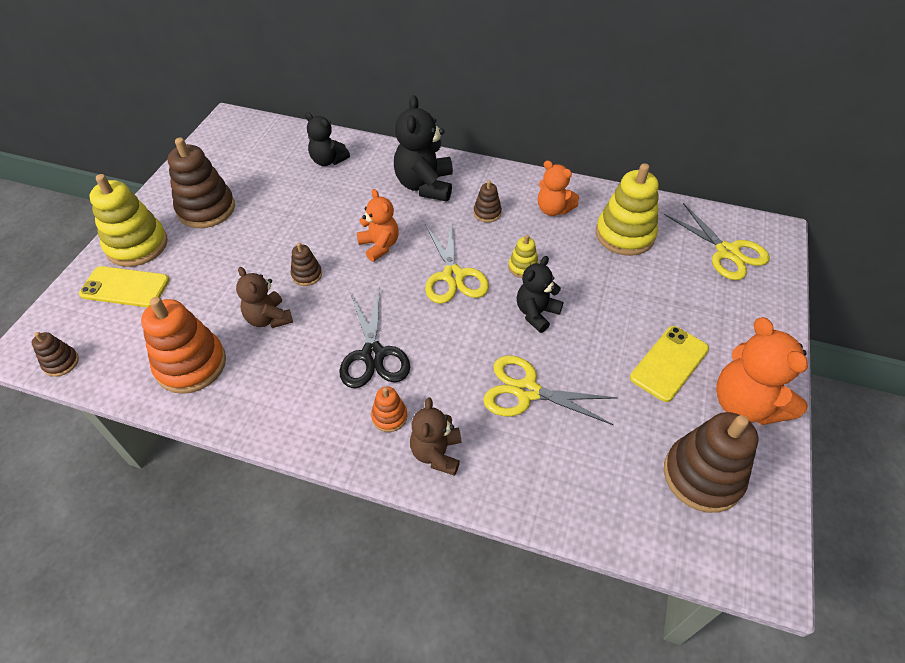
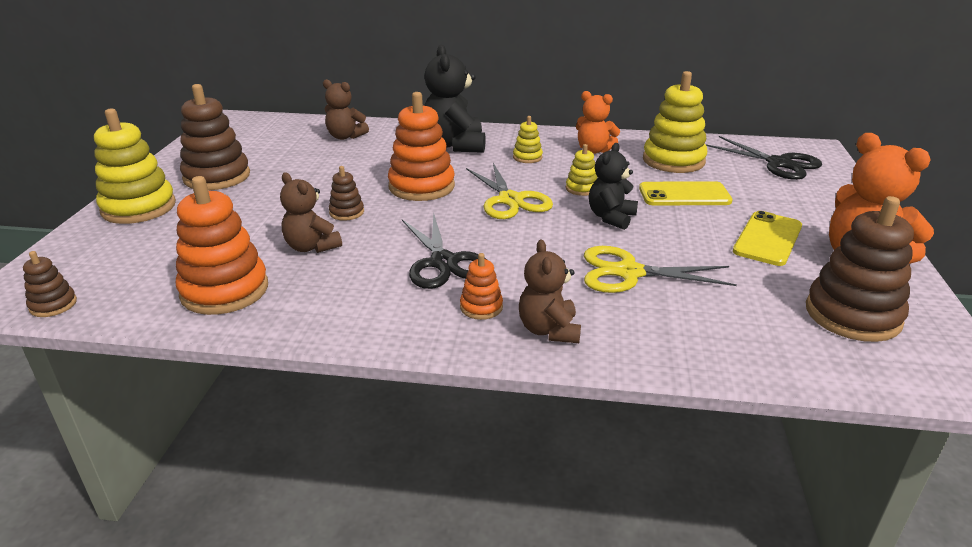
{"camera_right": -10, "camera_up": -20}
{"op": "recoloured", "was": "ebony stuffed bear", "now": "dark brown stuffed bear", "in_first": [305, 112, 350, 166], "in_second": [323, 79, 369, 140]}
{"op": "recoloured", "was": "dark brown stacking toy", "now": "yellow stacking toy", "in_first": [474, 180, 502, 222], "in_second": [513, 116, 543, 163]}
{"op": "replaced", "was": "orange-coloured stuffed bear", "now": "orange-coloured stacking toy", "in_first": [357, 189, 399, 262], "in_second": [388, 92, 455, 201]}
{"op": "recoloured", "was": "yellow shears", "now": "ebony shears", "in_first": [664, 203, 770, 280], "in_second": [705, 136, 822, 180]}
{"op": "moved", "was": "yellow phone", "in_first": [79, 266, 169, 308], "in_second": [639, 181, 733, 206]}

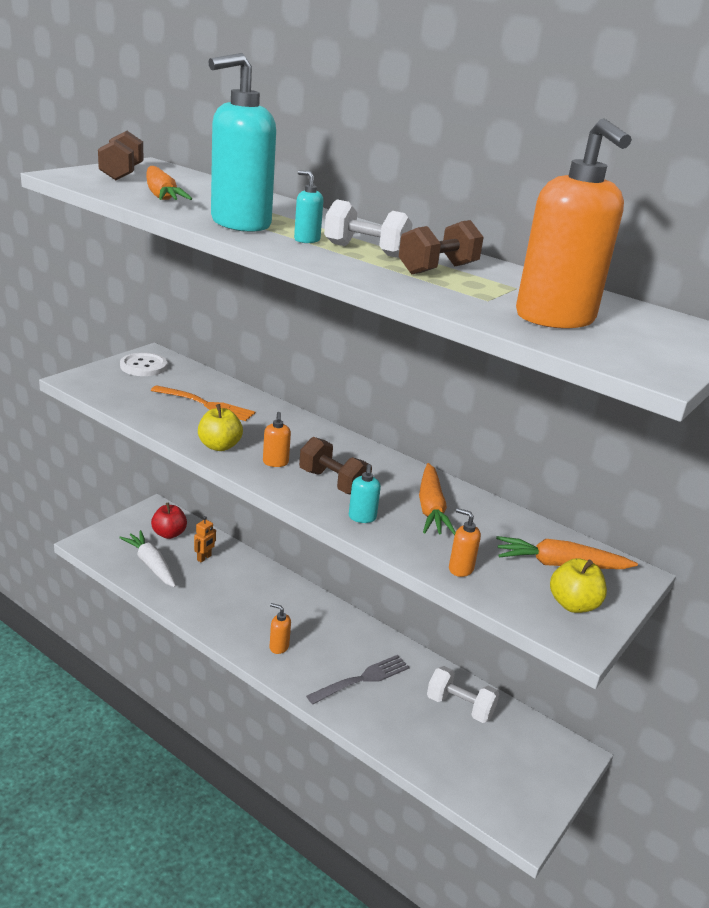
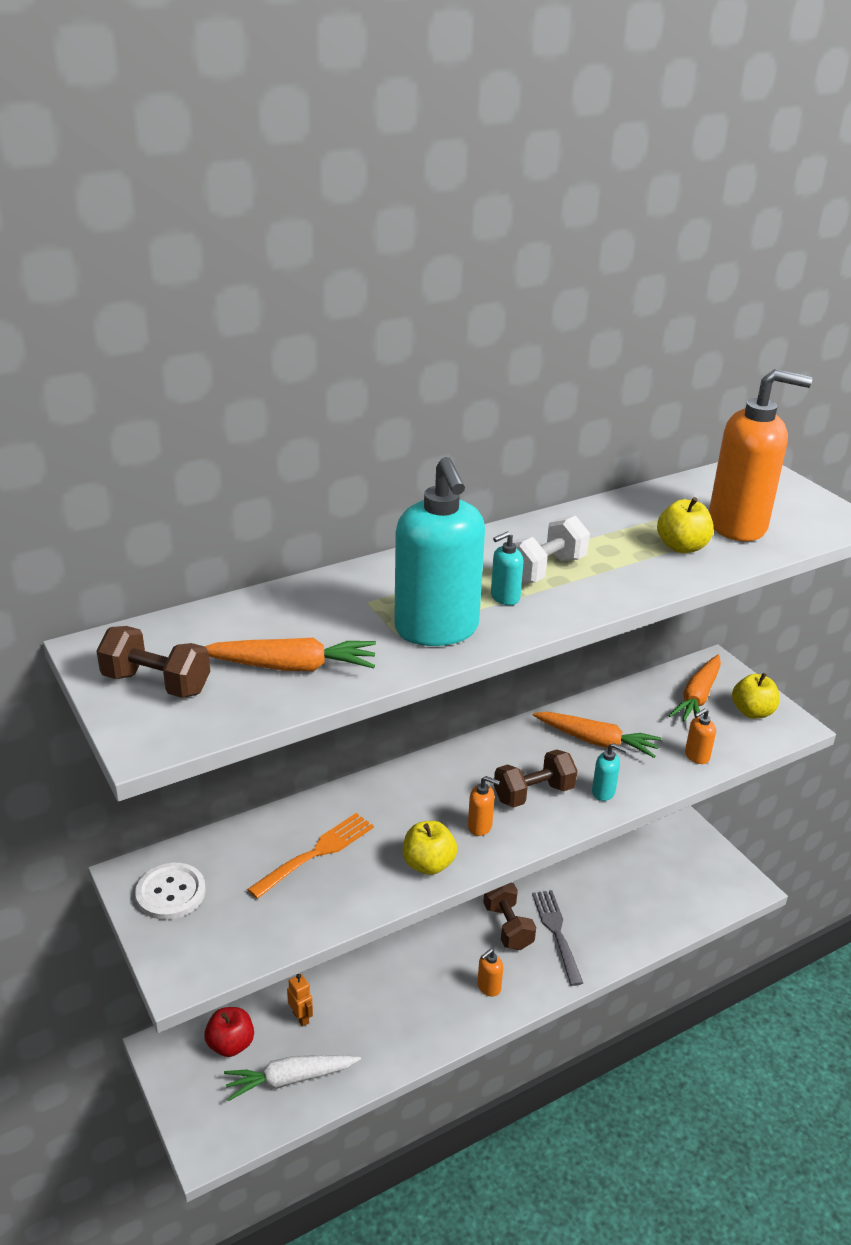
{"camera_right": -65, "camera_up": 5}
{"op": "moved", "was": "dark brown dumbbell", "in_first": [399, 220, 484, 274], "in_second": [483, 883, 536, 950]}
{"op": "removed", "was": "snow-white dumbbell", "in_first": [427, 666, 499, 723]}
{"op": "added", "now": "yellow apple", "in_second": [657, 497, 714, 553]}

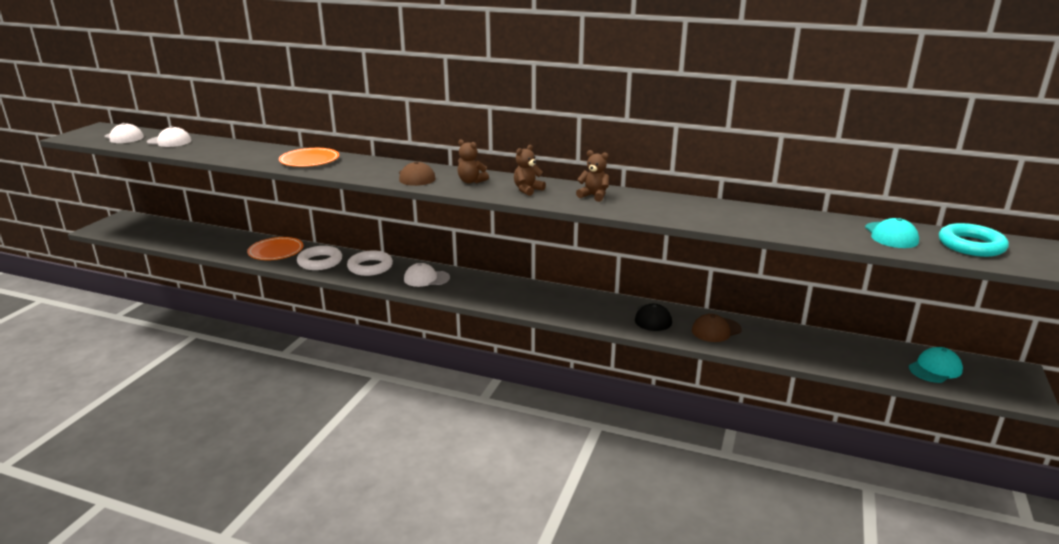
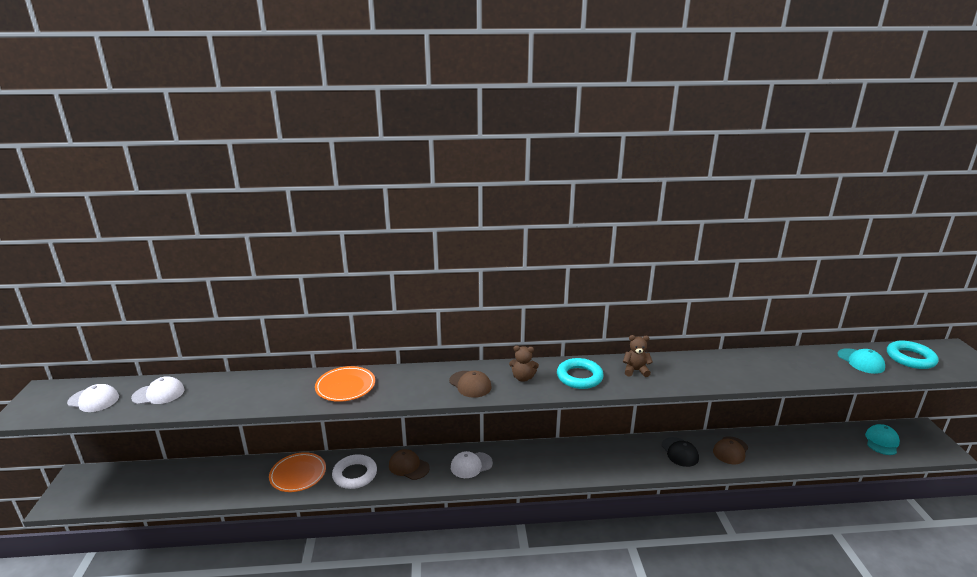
{"camera_right": -25, "camera_up": 0}
{"op": "replaced", "was": "dark brown stuffed bear", "now": "turquoise torus", "in_first": [514, 145, 546, 196], "in_second": [557, 358, 604, 389]}
{"op": "replaced", "was": "snow-white torus", "now": "dark brown cap", "in_first": [347, 250, 393, 276], "in_second": [389, 449, 430, 480]}

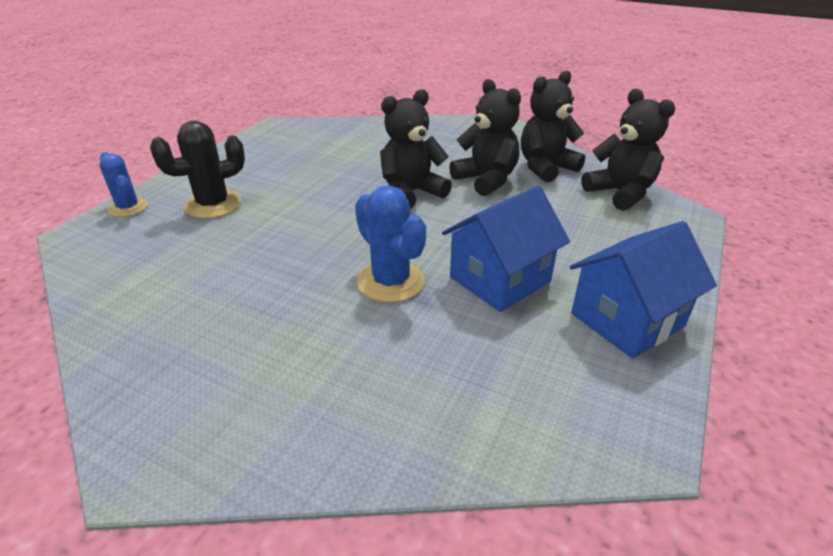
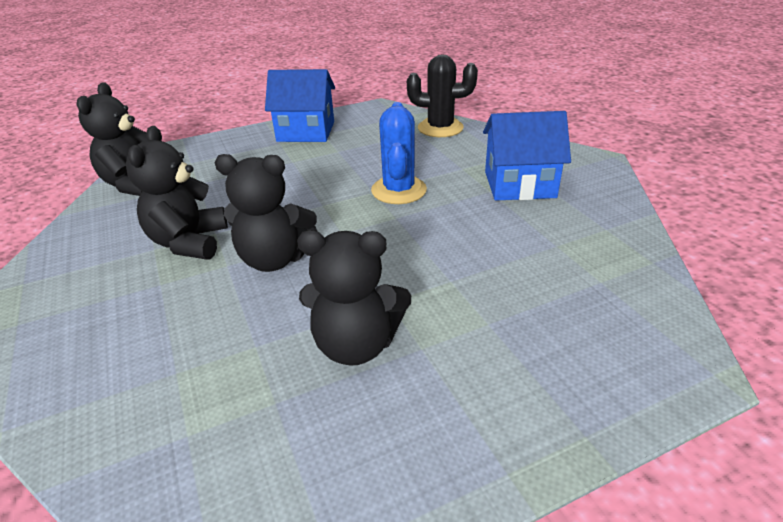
{"camera_right": -140, "camera_up": 0}
{"op": "moved", "was": "ebony stuffed bear", "in_first": [521, 71, 585, 183], "in_second": [297, 230, 411, 366]}
{"op": "moved", "was": "ebony cactus", "in_first": [150, 121, 245, 219], "in_second": [407, 54, 478, 137]}
{"op": "removed", "was": "royal blue cactus", "in_first": [99, 152, 148, 217]}
{"op": "moved", "was": "royal blue house", "in_first": [442, 186, 570, 312], "in_second": [483, 111, 571, 201]}

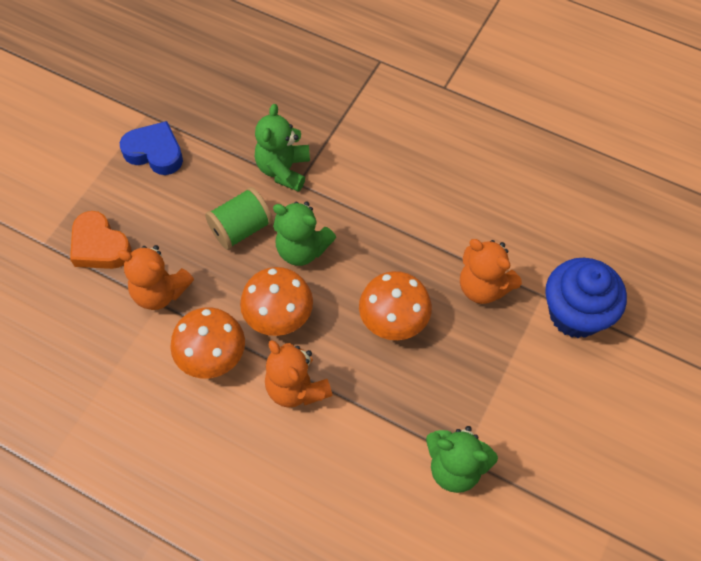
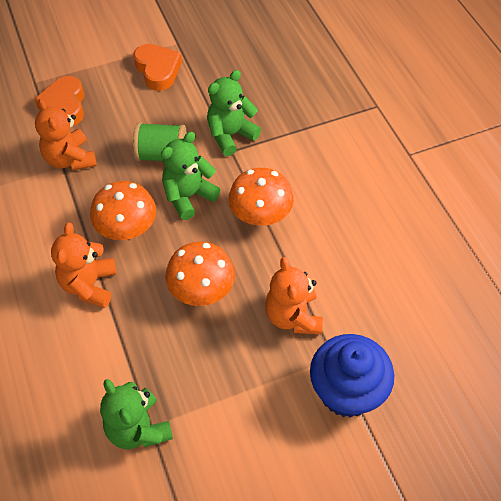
{"camera_right": 40, "camera_up": -5}
{"op": "recoloured", "was": "royal blue love heart", "now": "orange-coloured love heart", "in_first": [120, 121, 183, 175], "in_second": [133, 44, 182, 91]}
{"op": "turned", "was": "leaf-green stuffed bear", "in_first": [273, 201, 336, 266], "in_second": [161, 132, 221, 220], "clockwise": 75}
{"op": "moved", "was": "orange-coloured mushroom", "in_first": [170, 307, 245, 379], "in_second": [229, 168, 294, 226]}

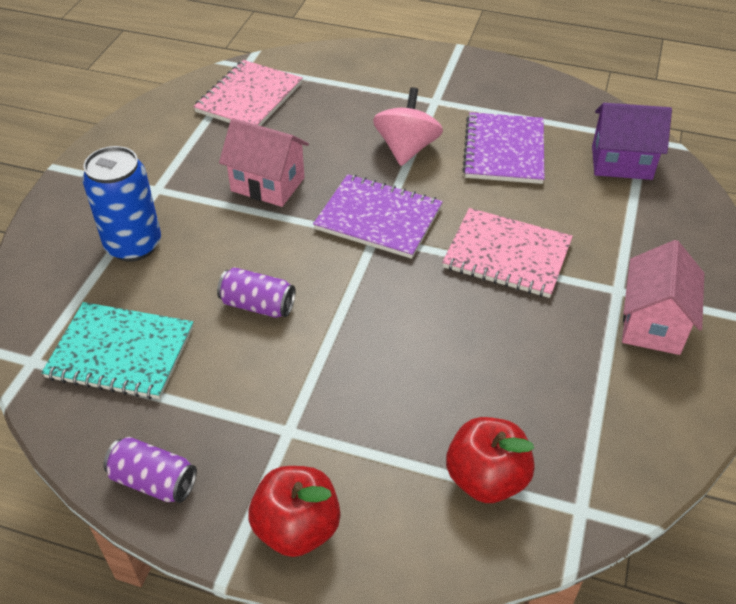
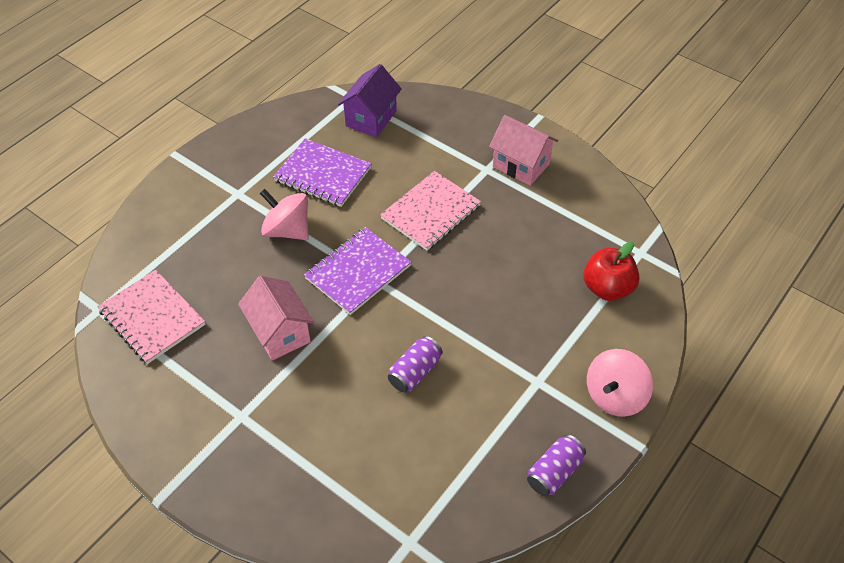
{"camera_right": -70, "camera_up": 5}
{"op": "turned", "was": "pink house", "in_first": [219, 118, 309, 207], "in_second": [238, 276, 314, 360], "clockwise": -75}
{"op": "removed", "was": "royal blue soda can", "in_first": [82, 146, 161, 262]}
{"op": "removed", "was": "turquoise notebook", "in_first": [41, 302, 193, 400]}
{"op": "replaced", "was": "crimson apple", "now": "pink toy top", "in_first": [248, 466, 340, 557], "in_second": [587, 349, 653, 417]}

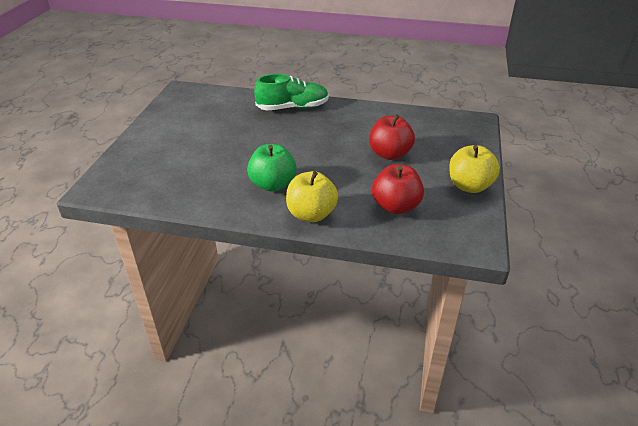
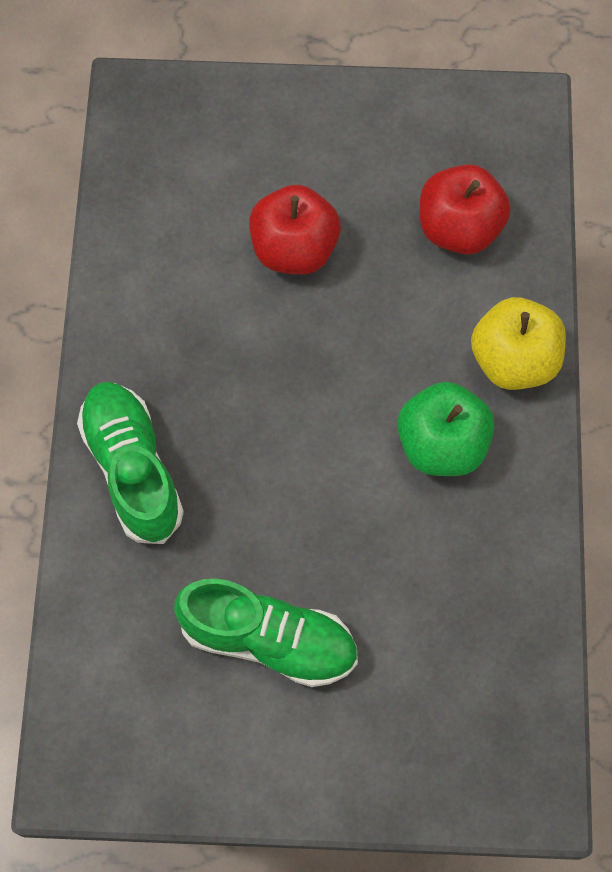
{"camera_right": -100, "camera_up": 30}
{"op": "removed", "was": "yellow apple", "in_first": [449, 145, 500, 193]}
{"op": "added", "now": "leaf-green shoe", "in_second": [174, 579, 358, 687]}

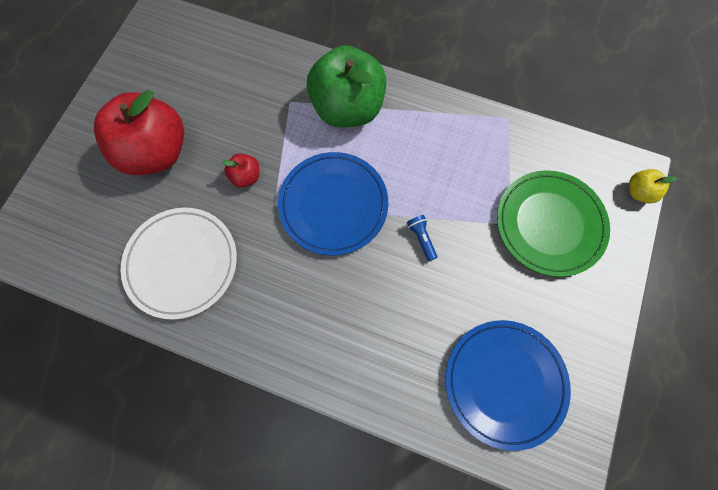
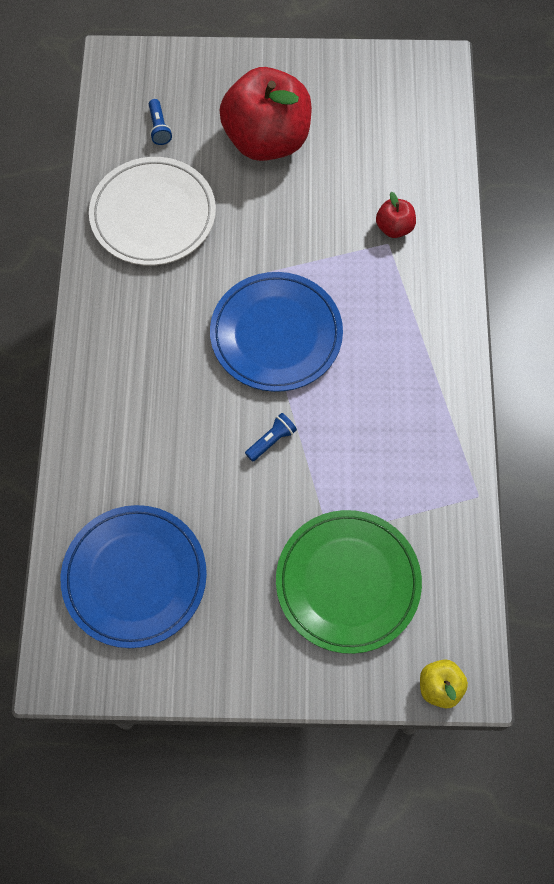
{"camera_right": 70, "camera_up": -5}
{"op": "removed", "was": "leaf-green apple", "in_first": [307, 45, 387, 128]}
{"op": "moved", "was": "crimson apple", "in_first": [222, 154, 259, 188], "in_second": [376, 192, 416, 238]}
{"op": "added", "now": "royal blue flashlight", "in_second": [149, 99, 172, 145]}

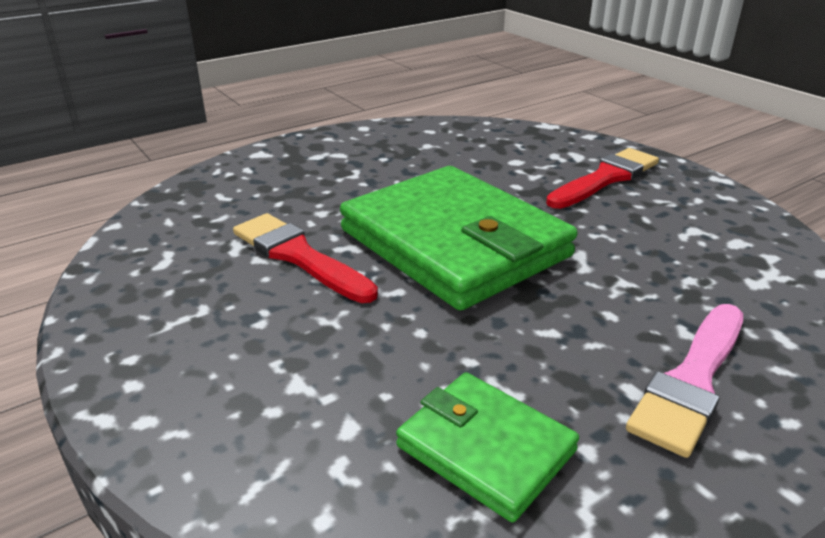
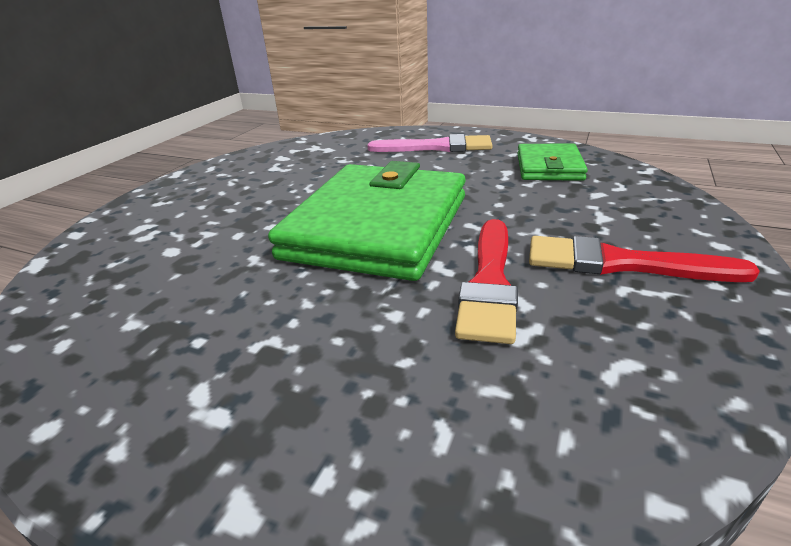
{"camera_right": -120, "camera_up": 0}
{"op": "moved", "was": "crimson paint brush", "in_first": [546, 148, 659, 209], "in_second": [529, 236, 760, 282]}

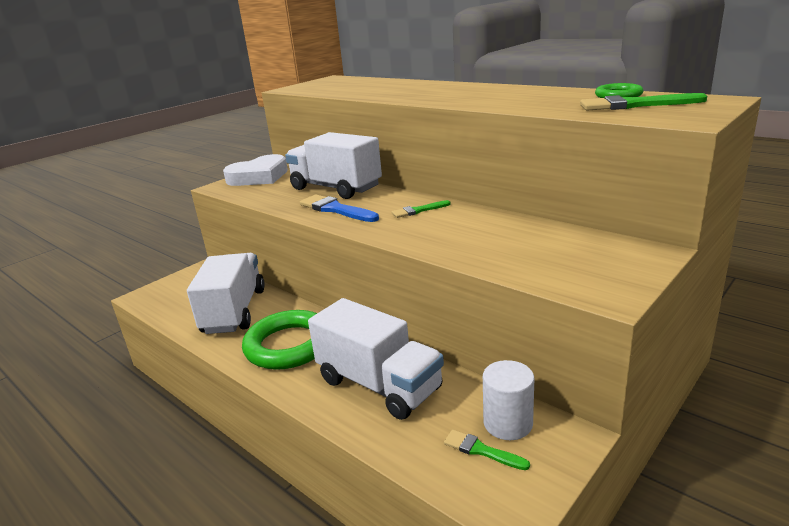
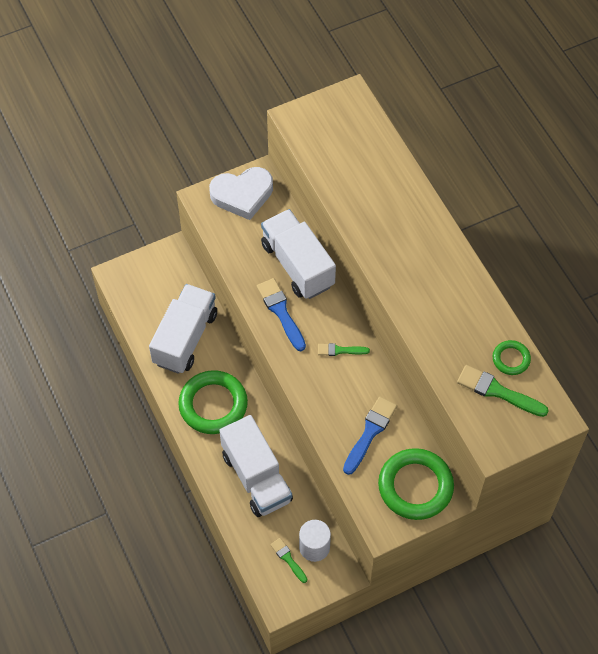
{"camera_right": 20, "camera_up": 35}
{"op": "added", "now": "royal blue paint brush", "in_second": [343, 397, 397, 475]}
{"op": "added", "now": "leaf-green torus", "in_second": [378, 448, 454, 520]}

